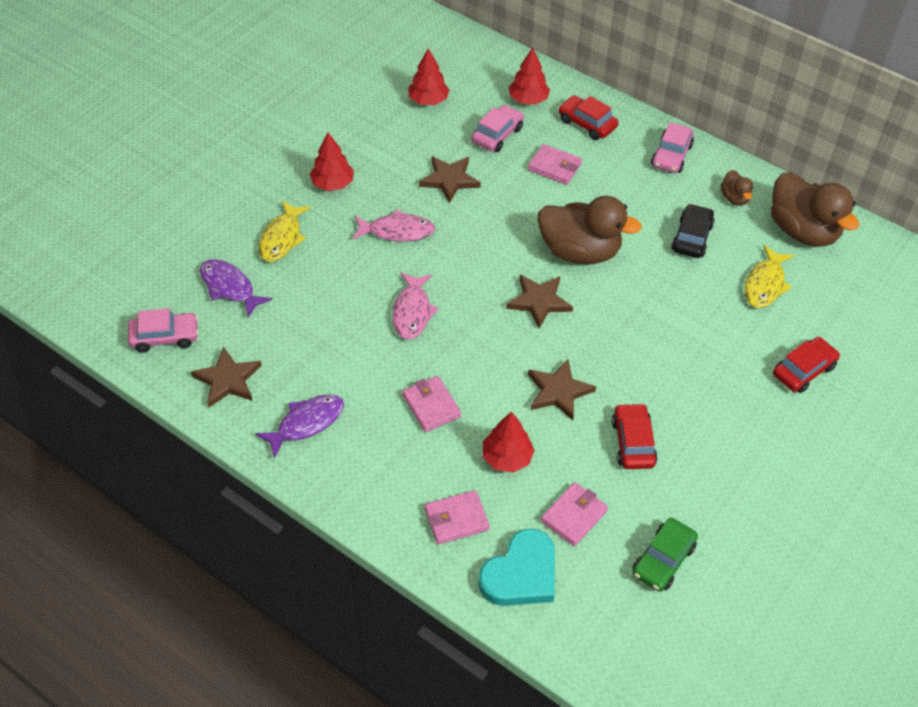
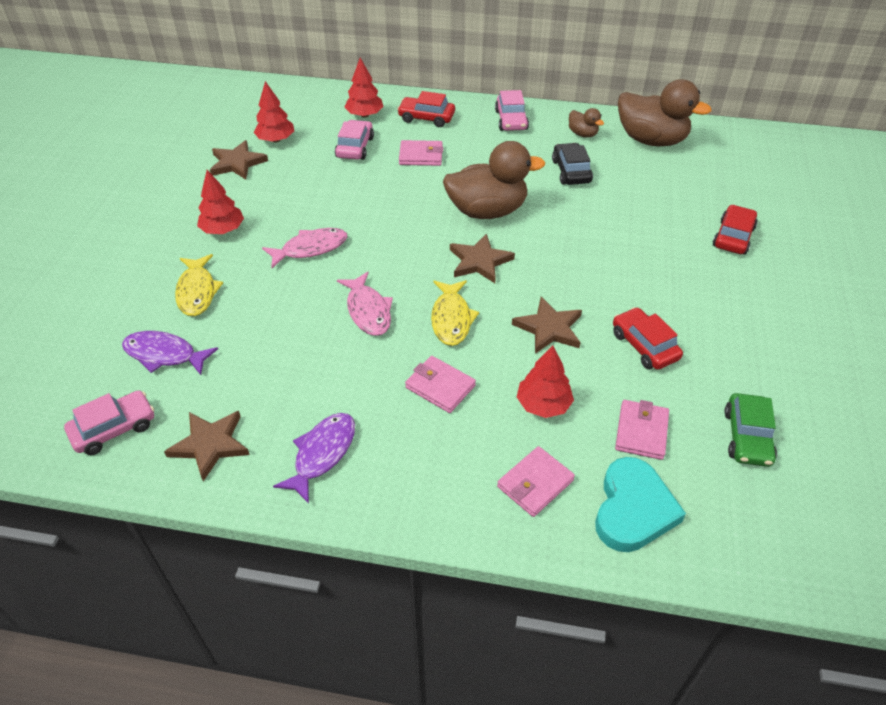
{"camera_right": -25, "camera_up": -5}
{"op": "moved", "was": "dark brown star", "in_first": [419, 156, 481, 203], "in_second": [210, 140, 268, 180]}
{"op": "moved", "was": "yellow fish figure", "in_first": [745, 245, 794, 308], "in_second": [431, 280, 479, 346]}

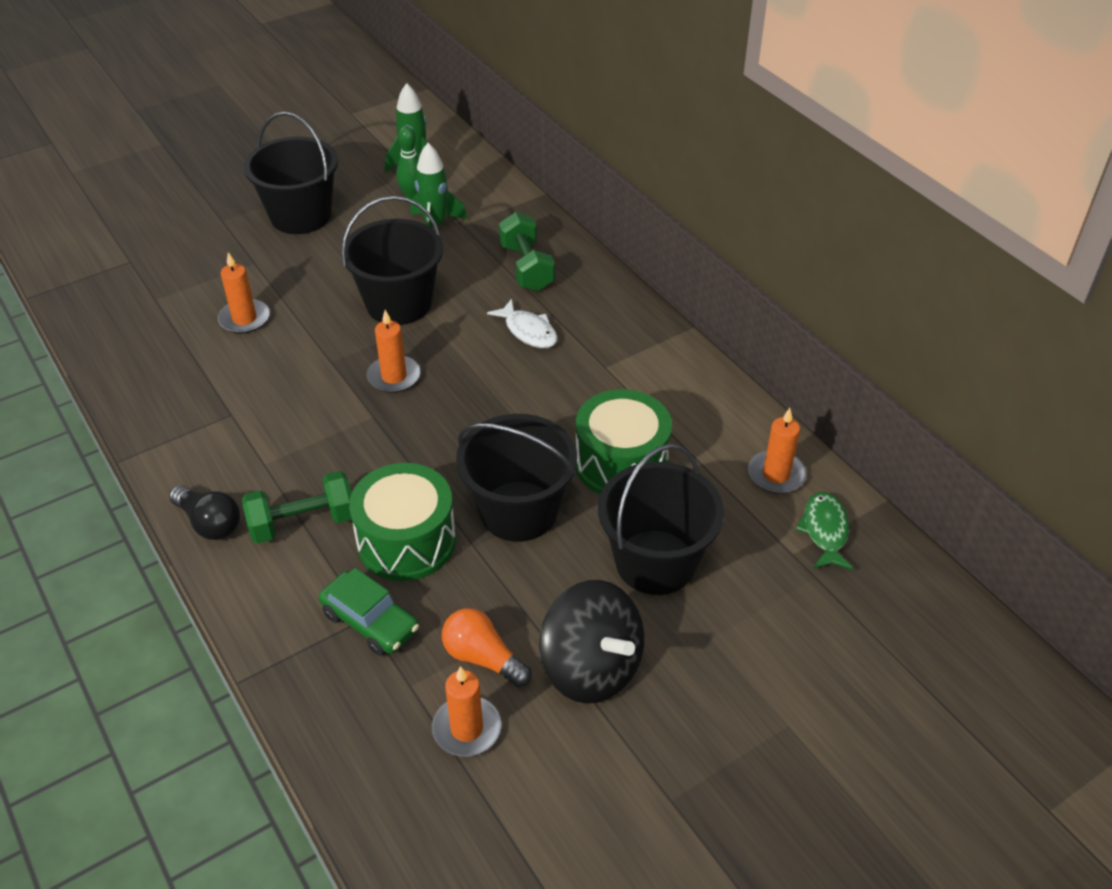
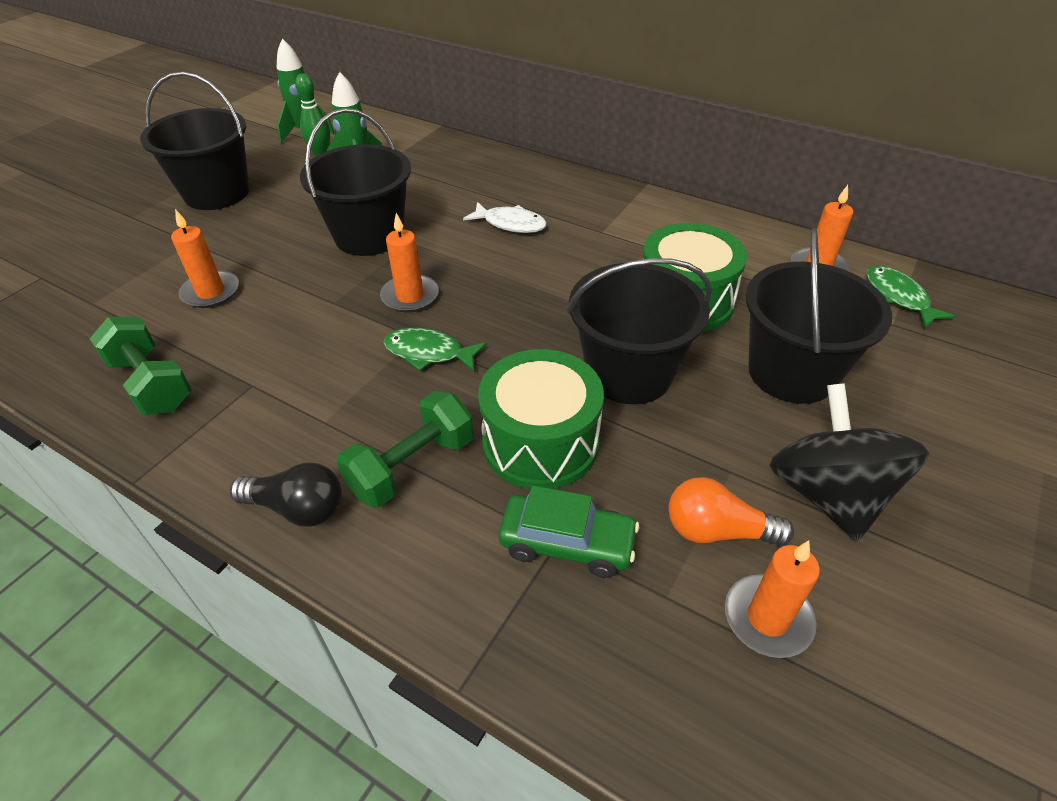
{"camera_right": -25, "camera_up": 0}
{"op": "moved", "was": "leaf-green dumbbell", "in_first": [499, 212, 555, 291], "in_second": [90, 317, 192, 415]}
{"op": "turned", "was": "ebony toy top", "in_first": [539, 580, 644, 704], "in_second": [769, 383, 929, 541], "clockwise": -120}
{"op": "added", "now": "leaf-green fish figure", "in_second": [384, 328, 487, 372]}

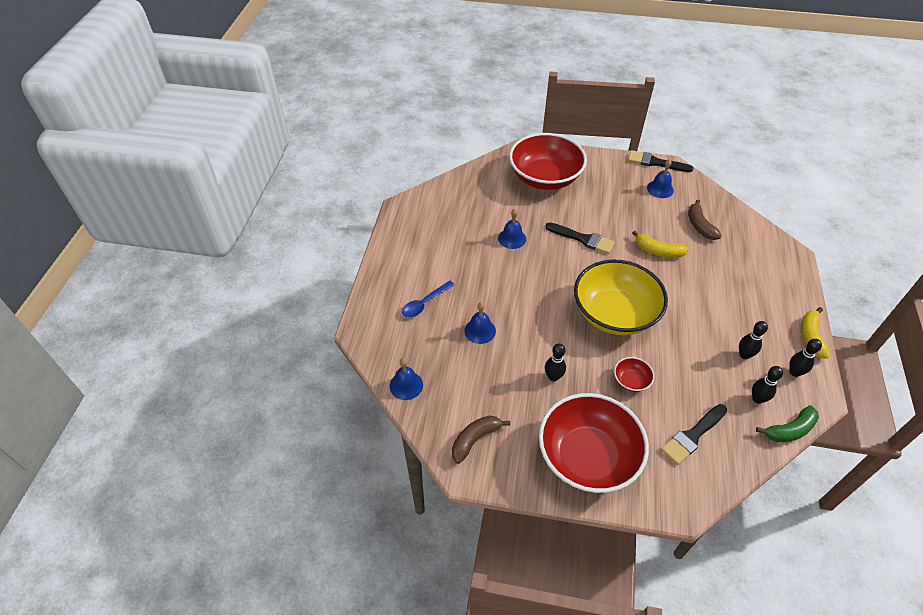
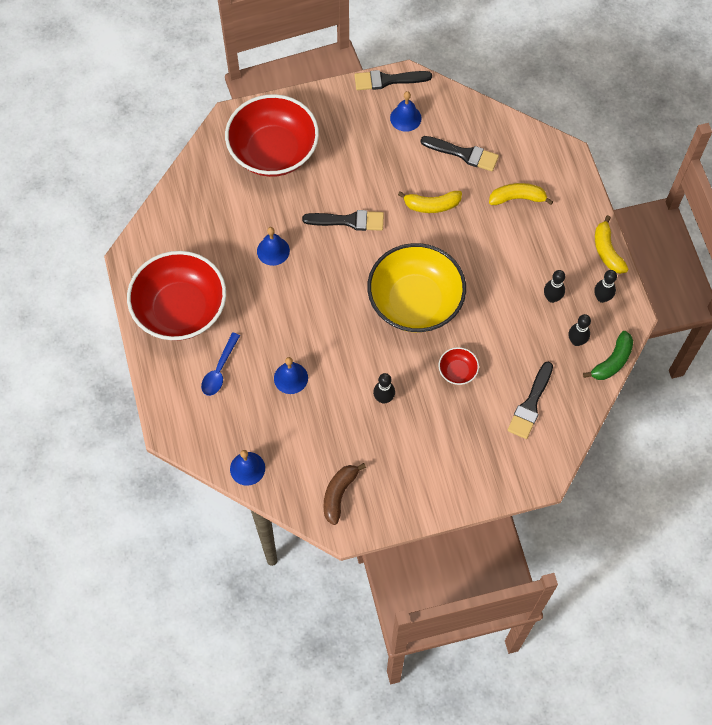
{"camera_right": -25, "camera_up": 15}
{"op": "replaced", "was": "dark brown banana", "now": "ebony paint brush", "in_first": [688, 199, 722, 240], "in_second": [421, 136, 499, 171]}
{"op": "moved", "was": "crimson bowl", "in_first": [539, 393, 649, 493], "in_second": [127, 251, 226, 341]}
{"op": "added", "now": "yellow banana", "in_second": [489, 183, 553, 205]}

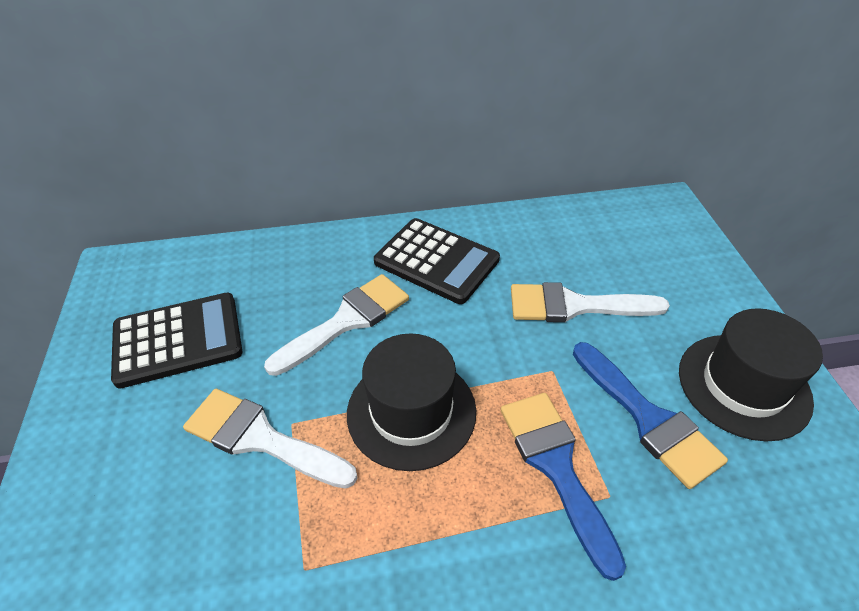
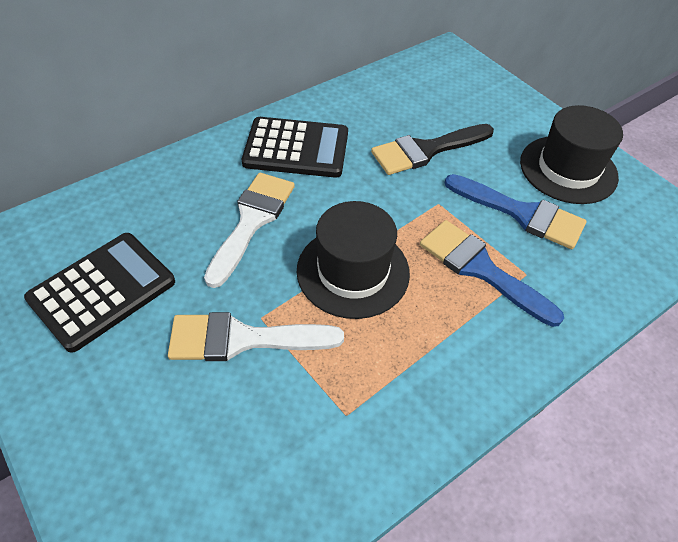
{"camera_right": -30, "camera_up": 5}
{"op": "recoloured", "was": "snow-white paint brush", "now": "ebony paint brush", "in_first": [511, 282, 670, 322], "in_second": [371, 124, 494, 175]}

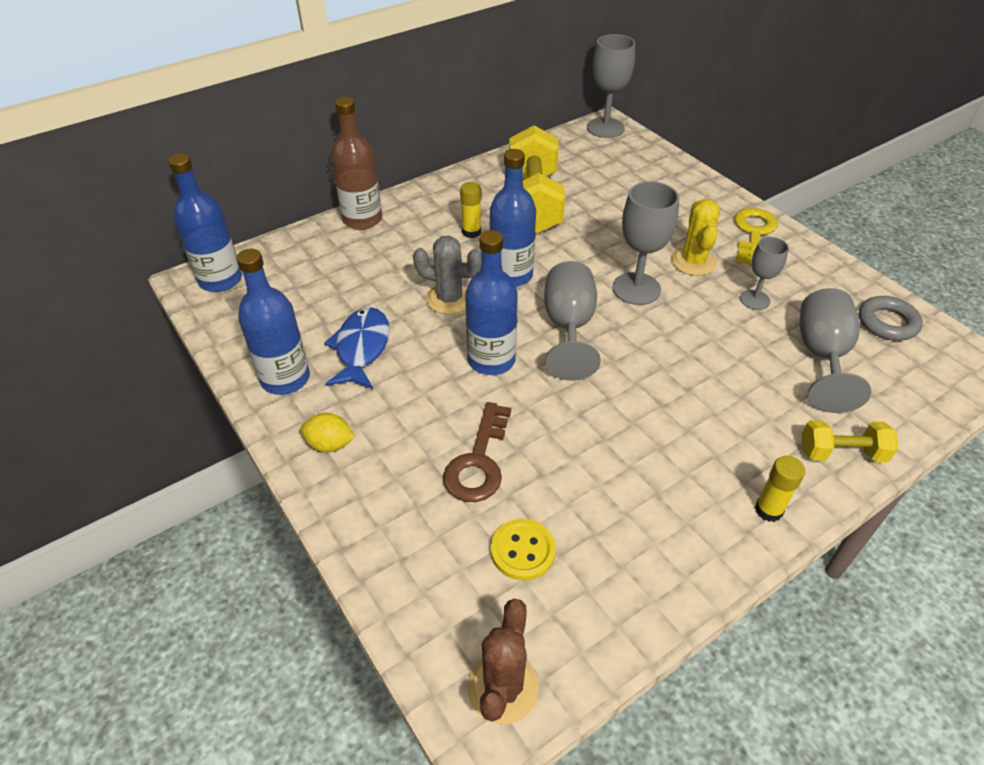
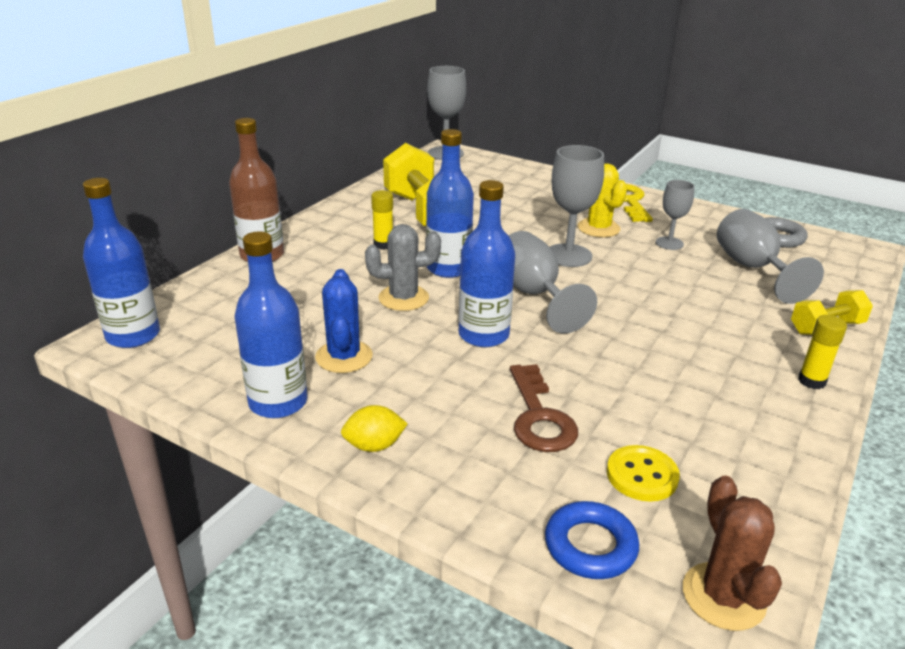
{"camera_right": -25, "camera_up": -15}
{"op": "replaced", "was": "royal blue fish figure", "now": "royal blue cactus", "in_first": [324, 307, 390, 389], "in_second": [315, 269, 373, 373]}
{"op": "added", "now": "royal blue torus", "in_second": [545, 501, 639, 579]}

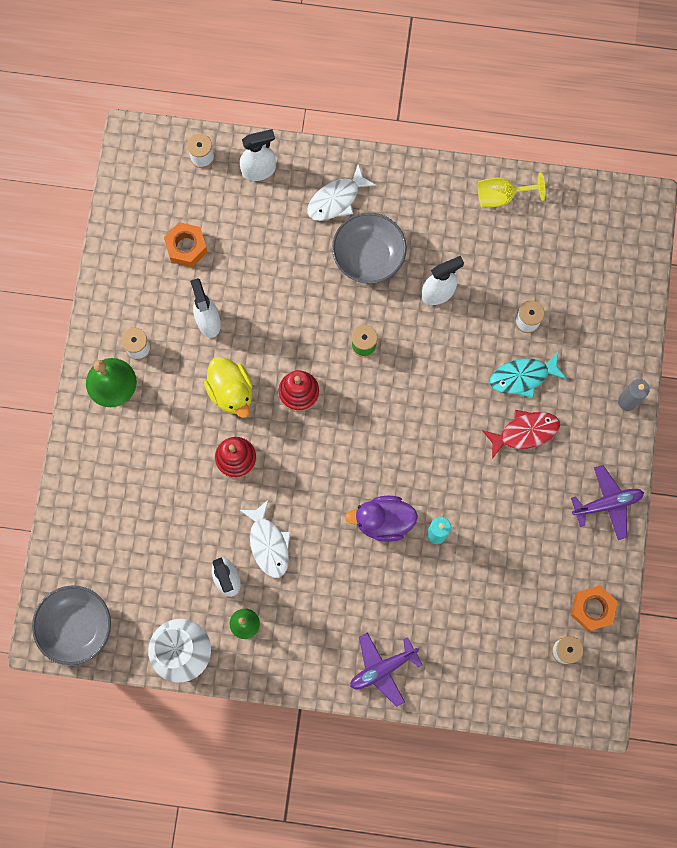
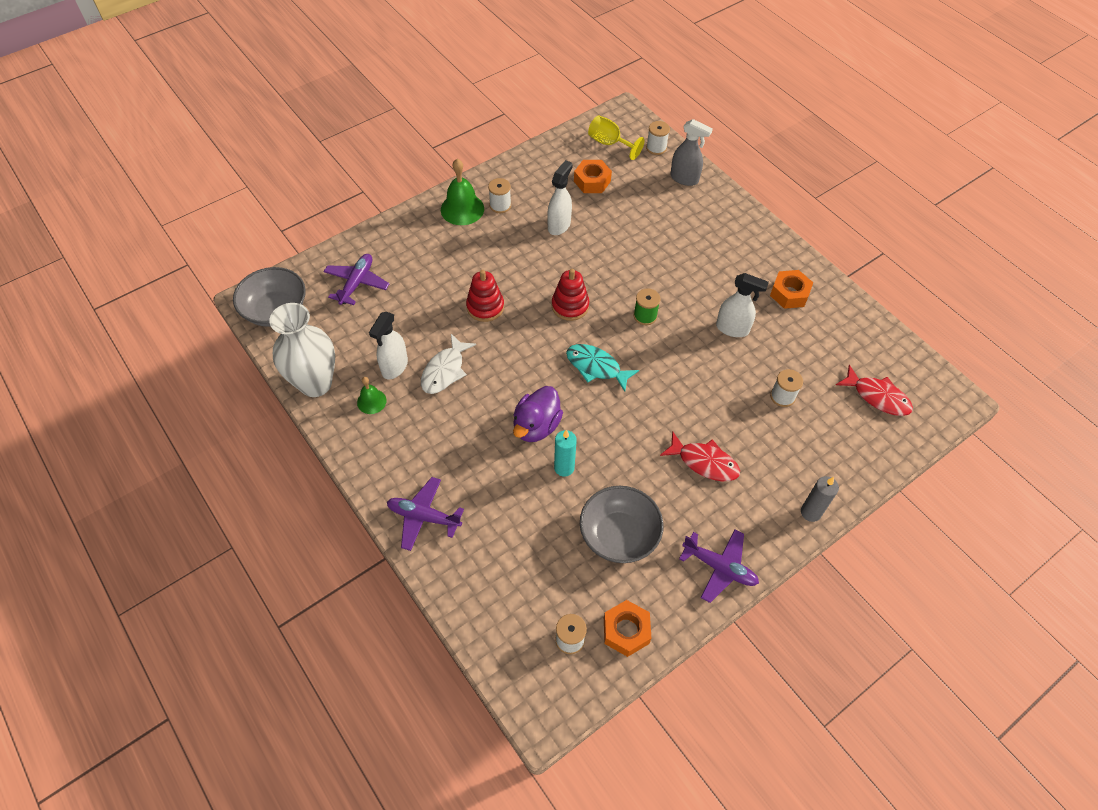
{"camera_right": 45, "camera_up": -20}
{"op": "recoloured", "was": "snow-white spray cleaner", "now": "grey spray cleaner", "in_first": [240, 129, 276, 181], "in_second": [670, 119, 713, 186]}
{"op": "removed", "was": "snow-white fish figure", "in_first": [307, 164, 376, 221]}
{"op": "moved", "was": "yellow chalice", "in_first": [478, 172, 546, 207], "in_second": [588, 115, 644, 160]}
{"op": "moved", "was": "grey bowl", "in_first": [332, 213, 407, 284], "in_second": [580, 486, 663, 563]}
{"op": "moved", "was": "turquoise fish figure", "in_first": [490, 352, 567, 398], "in_second": [566, 344, 639, 392]}
{"op": "removed", "was": "yellow toy duck", "in_first": [204, 356, 253, 418]}
{"op": "turned", "was": "violet toy duck", "in_first": [345, 496, 418, 542], "in_second": [513, 386, 563, 442], "clockwise": -105}
{"op": "added", "now": "violet aeroplane", "in_second": [323, 254, 389, 305]}
{"op": "added", "now": "orange-coloured hexagon nut", "in_second": [770, 270, 813, 309]}
{"op": "added", "now": "crimson fish figure", "in_second": [836, 365, 913, 416]}

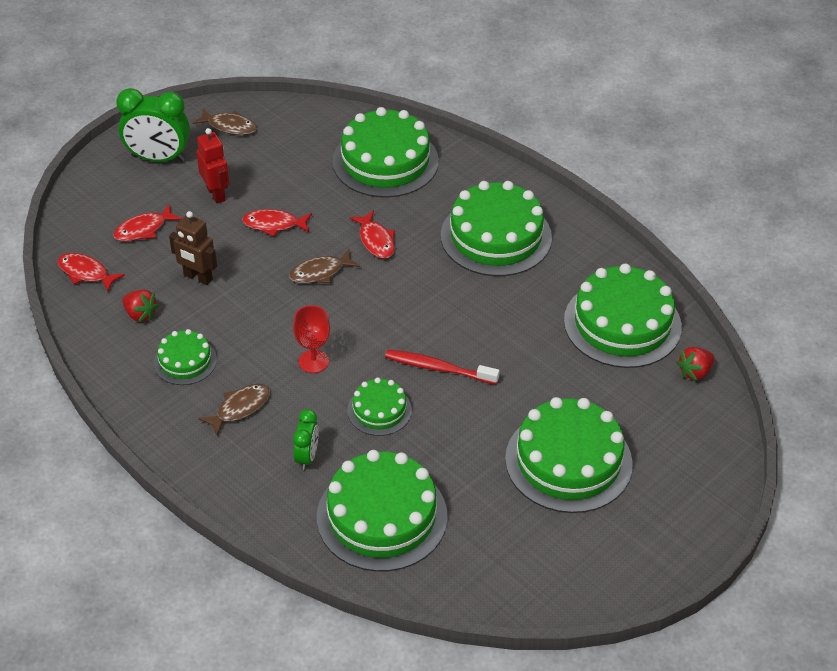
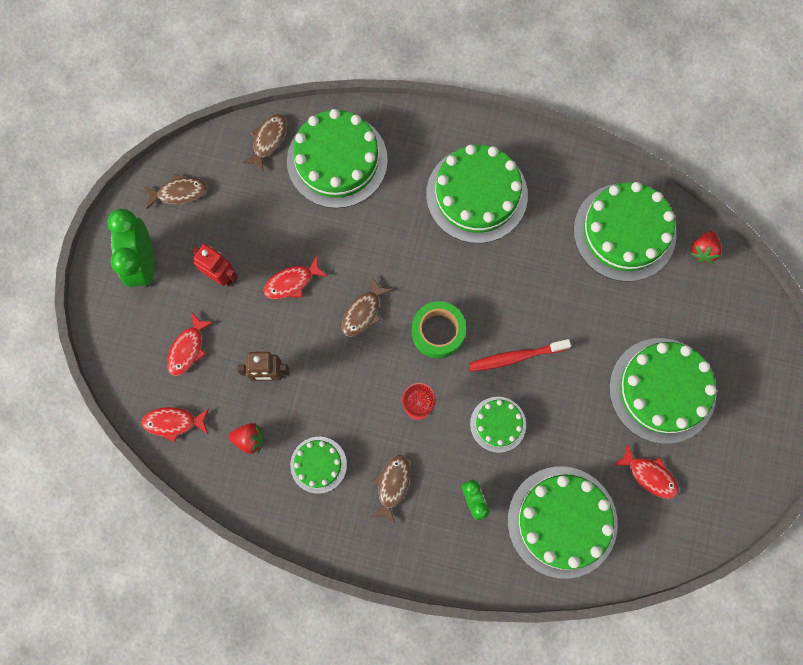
{"camera_right": -30, "camera_up": 30}
{"op": "turned", "was": "leaf-green bedside clock", "in_first": [116, 88, 190, 162], "in_second": [107, 209, 154, 288], "clockwise": 105}
{"op": "moved", "was": "crimson fish figure", "in_first": [350, 210, 395, 259], "in_second": [613, 444, 679, 499]}
{"op": "added", "now": "dark brown fish figure", "in_second": [242, 114, 287, 172]}
{"op": "added", "now": "leaf-green tape", "in_second": [412, 301, 466, 358]}

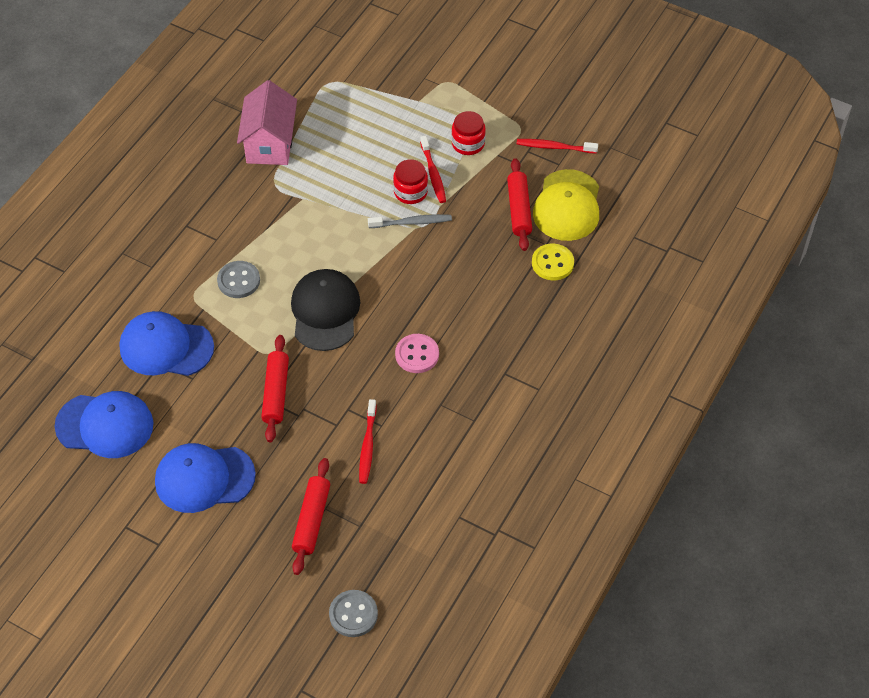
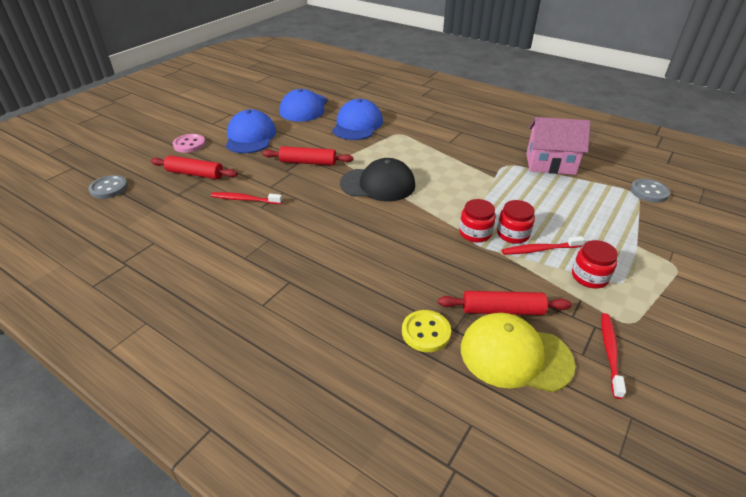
{"camera_right": 95, "camera_up": -15}
{"op": "replaced", "was": "grey tooth brush", "now": "crimson jar", "in_first": [368, 214, 452, 228], "in_second": [459, 199, 496, 242]}
{"op": "moved", "was": "grey sewing button", "in_first": [217, 261, 260, 298], "in_second": [630, 179, 670, 203]}
{"op": "moved", "was": "pink sewing button", "in_first": [395, 334, 439, 373], "in_second": [173, 134, 206, 153]}

